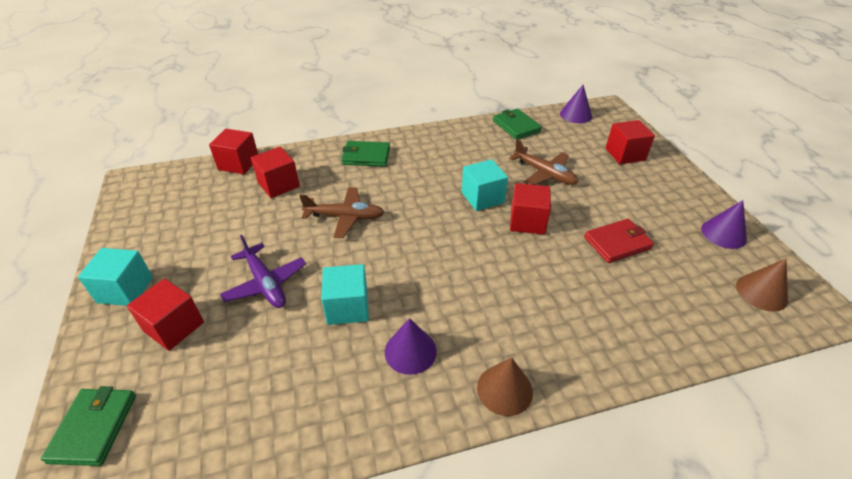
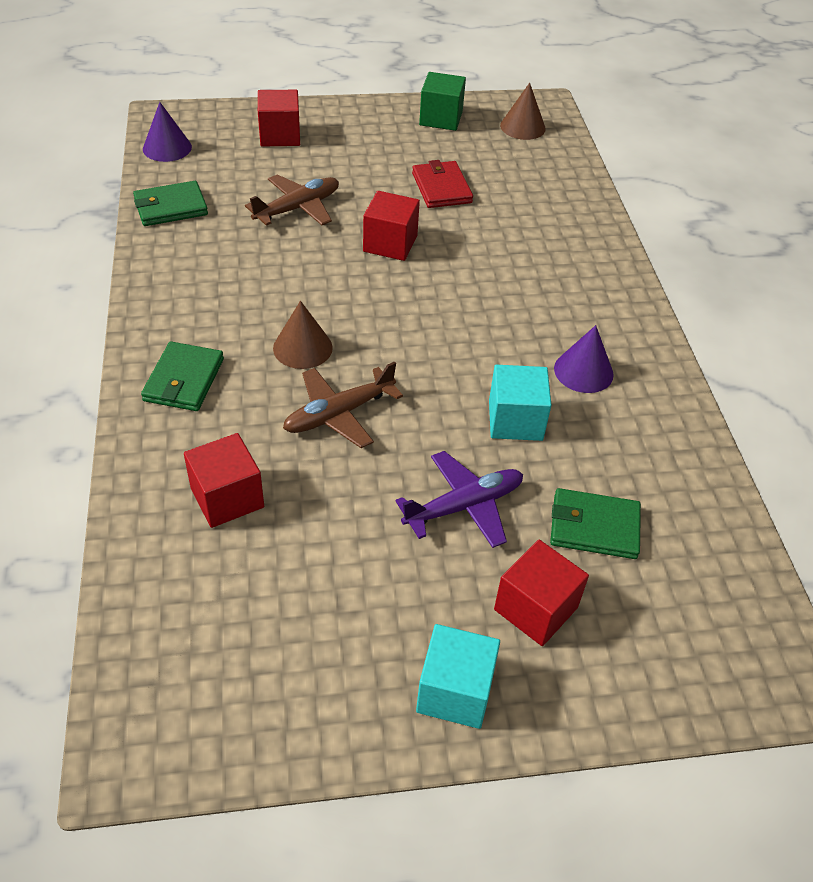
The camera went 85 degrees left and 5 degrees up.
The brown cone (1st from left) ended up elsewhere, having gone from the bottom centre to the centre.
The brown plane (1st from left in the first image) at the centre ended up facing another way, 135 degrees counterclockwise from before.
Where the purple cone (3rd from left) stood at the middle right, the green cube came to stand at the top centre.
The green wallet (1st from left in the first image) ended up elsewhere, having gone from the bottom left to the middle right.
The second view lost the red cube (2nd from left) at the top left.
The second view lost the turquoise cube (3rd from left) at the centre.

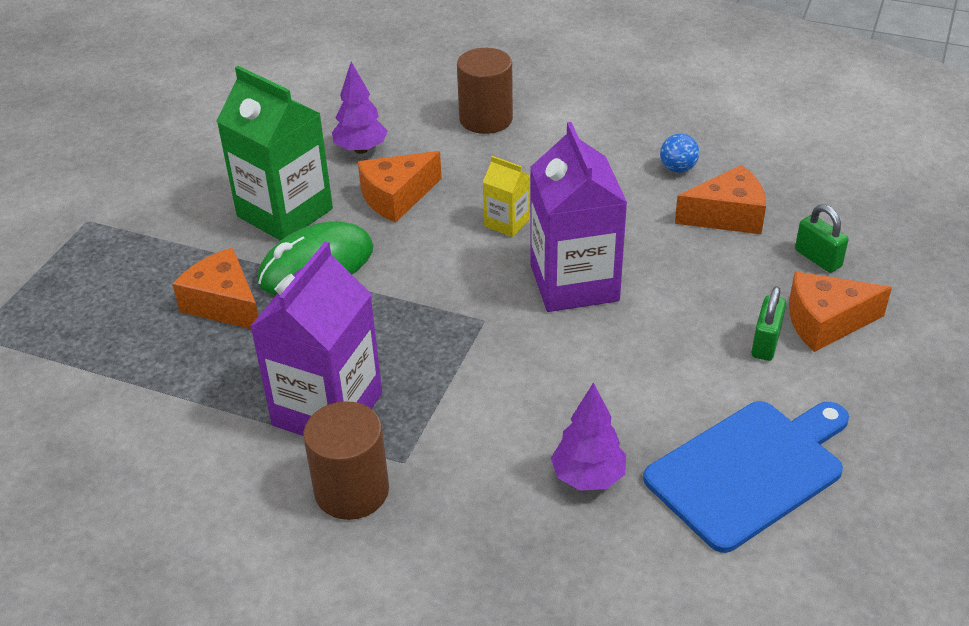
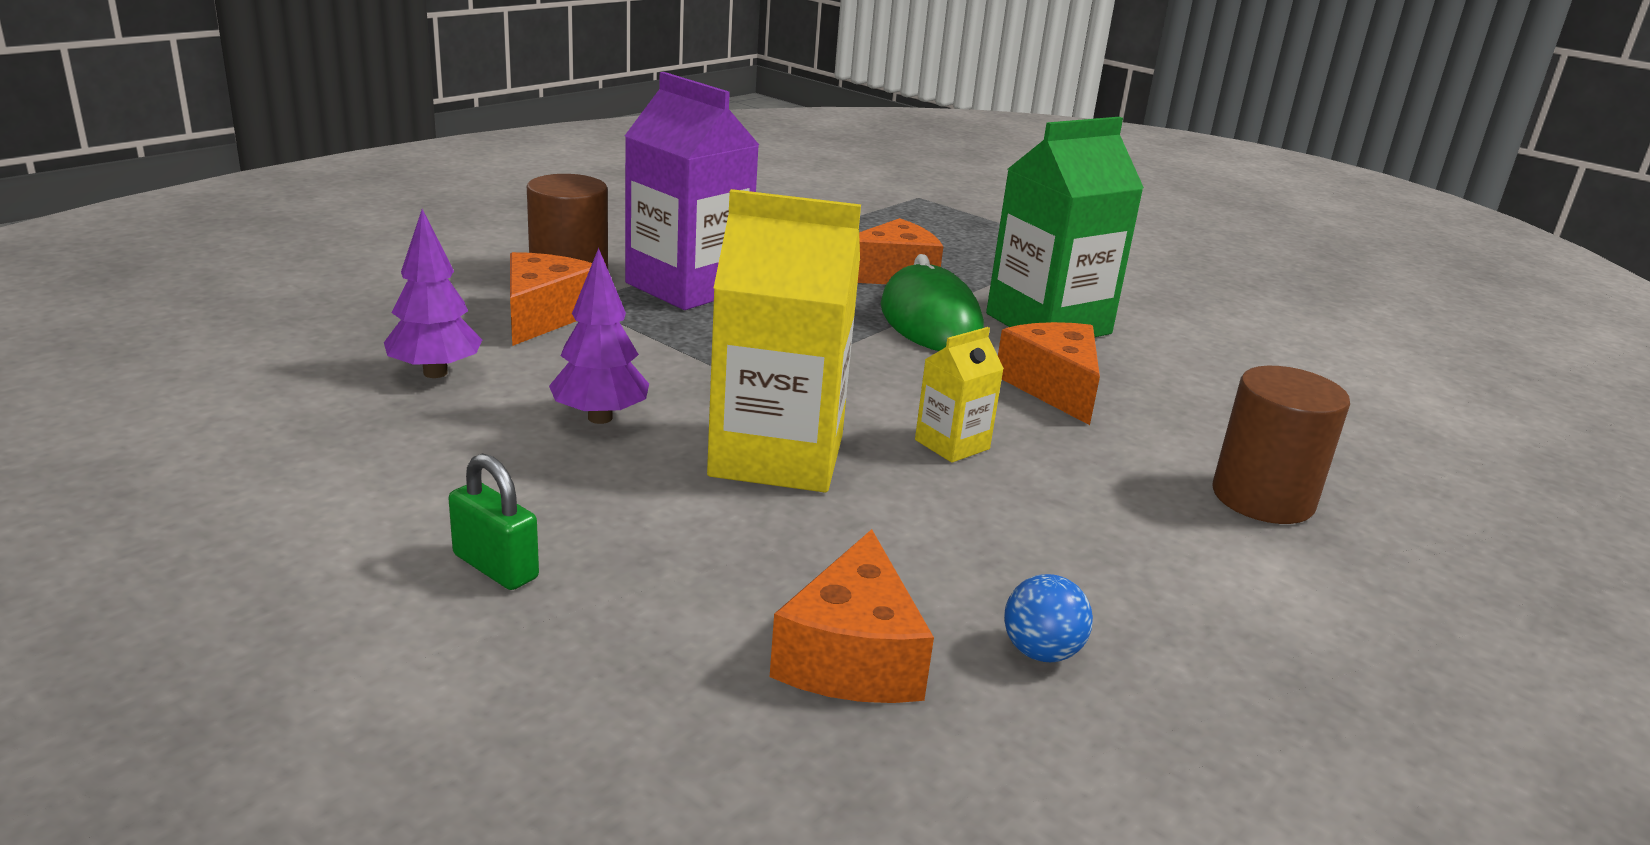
The camera went 105 degrees right and 15 degrees down.
The orange cheese (4th from left in the first image) ended up elsewhere, having gone from the middle right to the centre.
The purple tree (1st from left in the first image) ended up elsewhere, having gone from the top centre to the centre.
What was the purple carton (2nd from left) at the centre turned into the yellow carton (1st from left) at the centre.
The second view lost the blue cutting board at the bottom right.
The second view lost the green padlock (2nd from left) at the middle right.

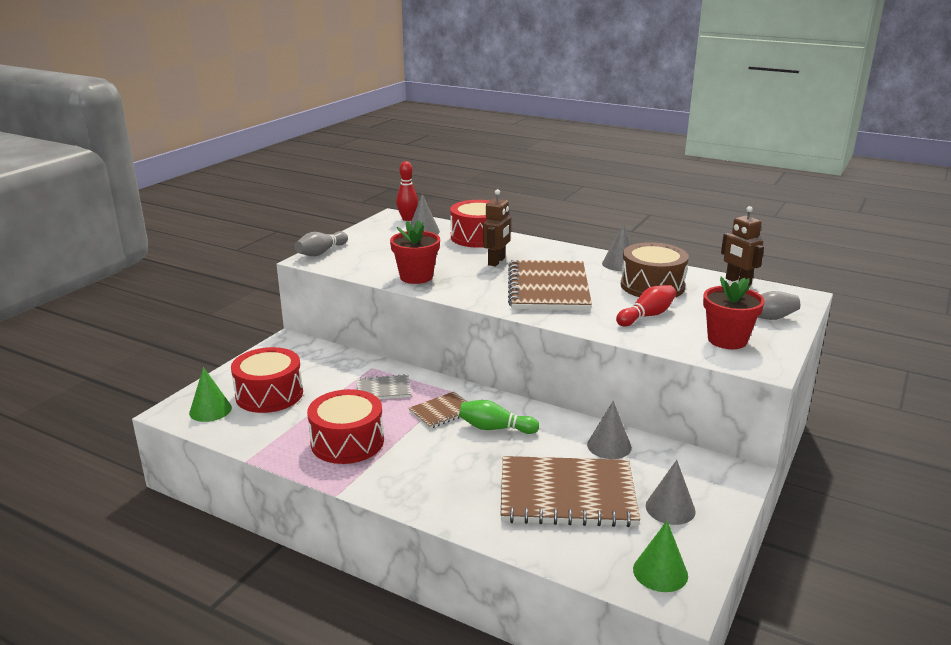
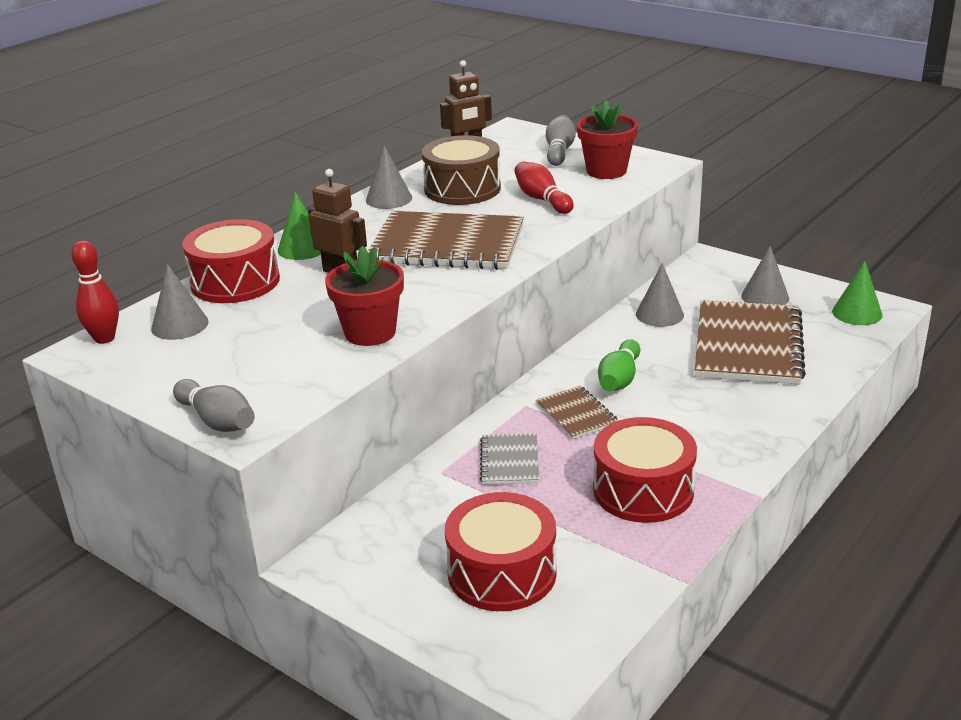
The camera went 80 degrees left and 5 degrees up.
The green cone (1st from left) ended up elsewhere, having gone from the middle left to the top left.

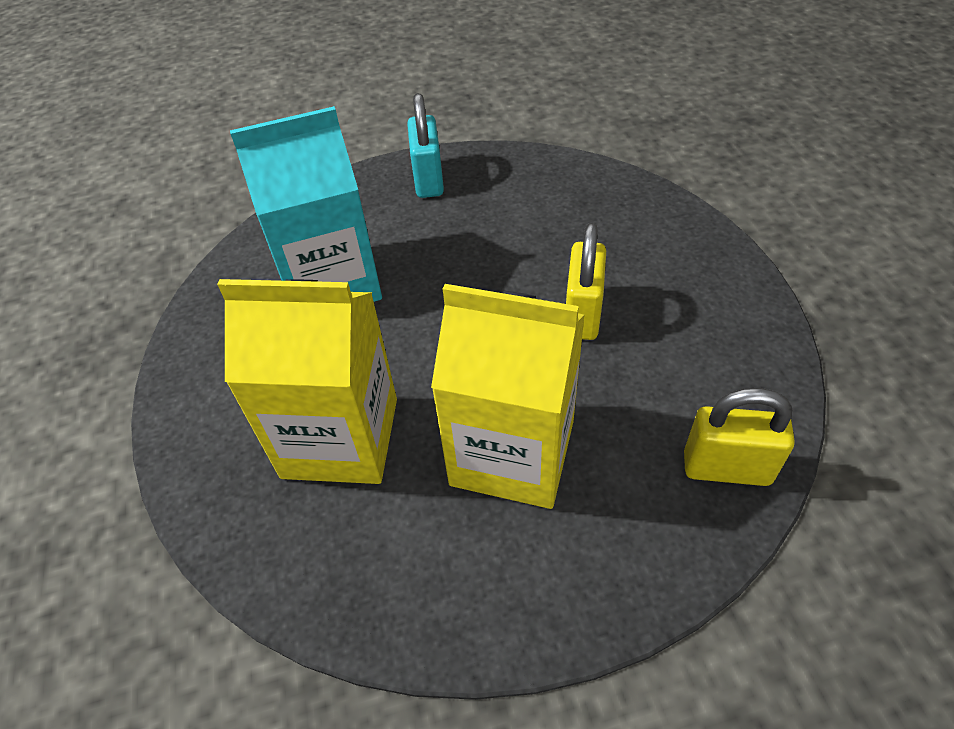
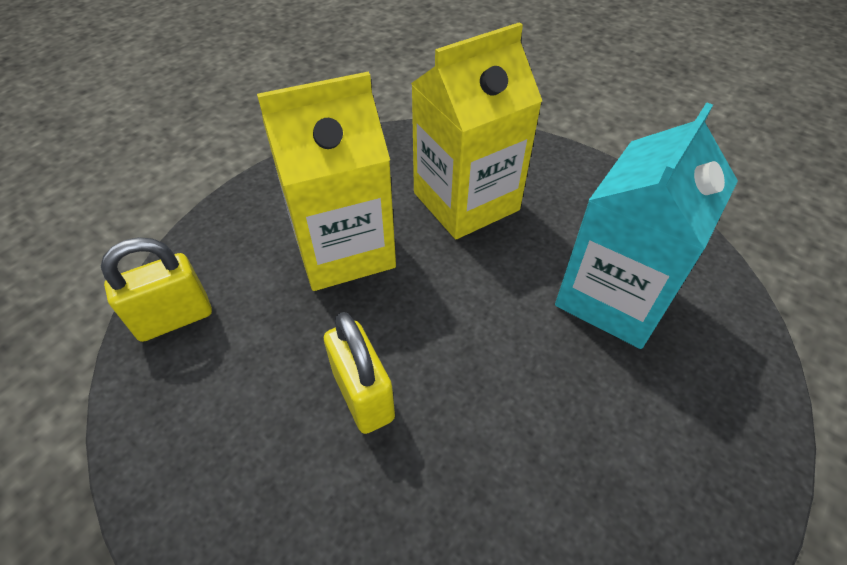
The camera went 140 degrees right and 0 degrees up.
The second view lost the turquoise padlock at the top centre.

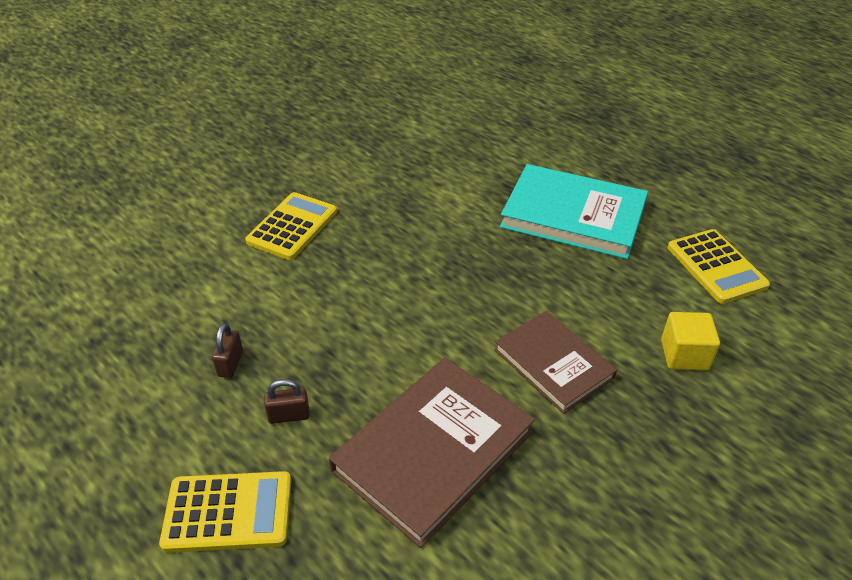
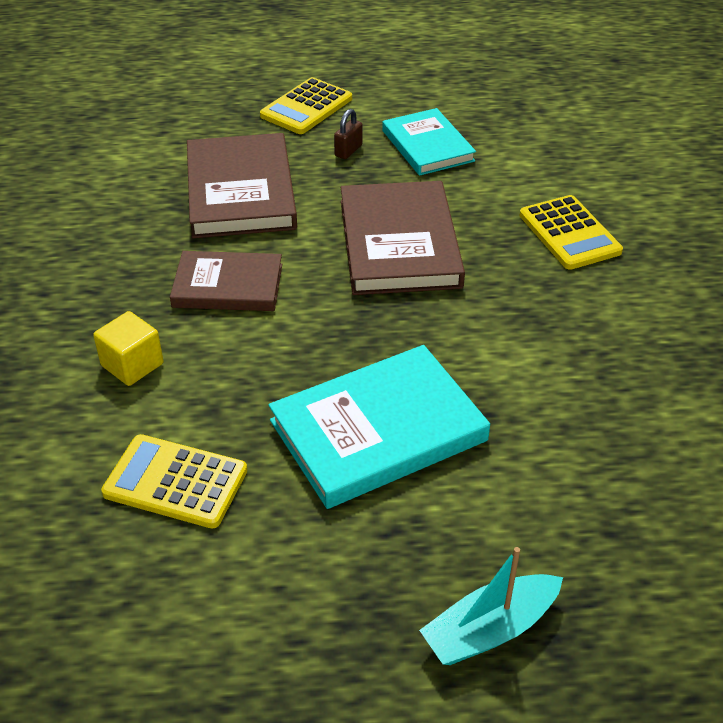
The camera went 130 degrees right and 0 degrees up.
The second view gained the brown book (3rd from left) at the top centre.
Where the brown padlock (1st from left) stood at the middle left, the turquoise book (2nd from left) came to stand at the top centre.
The second view gained the turquoise boat at the bottom right.

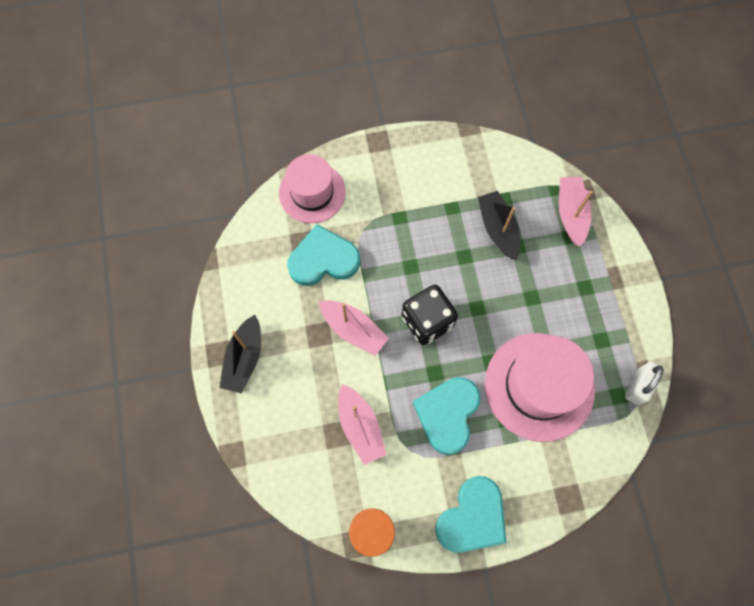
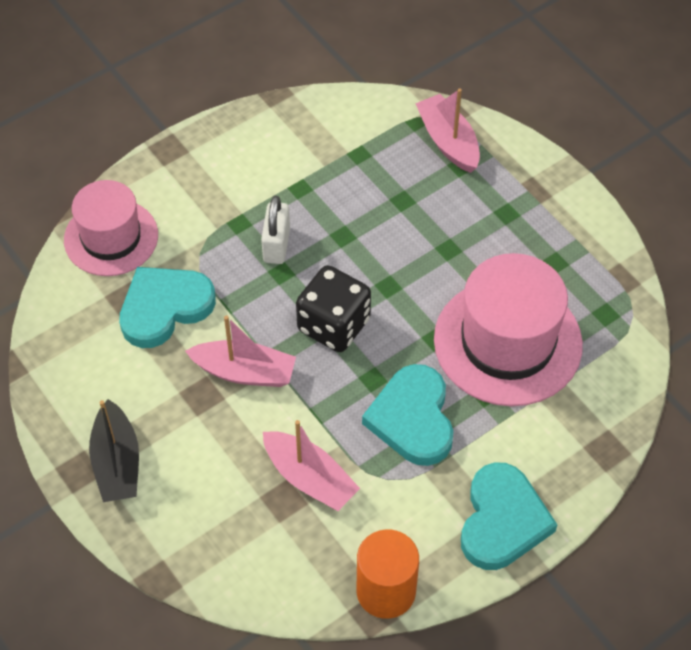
The camera went 25 degrees left and 15 degrees down.
The white padlock ended up elsewhere, having gone from the middle right to the centre.
The second view lost the black boat (2nd from left) at the centre.

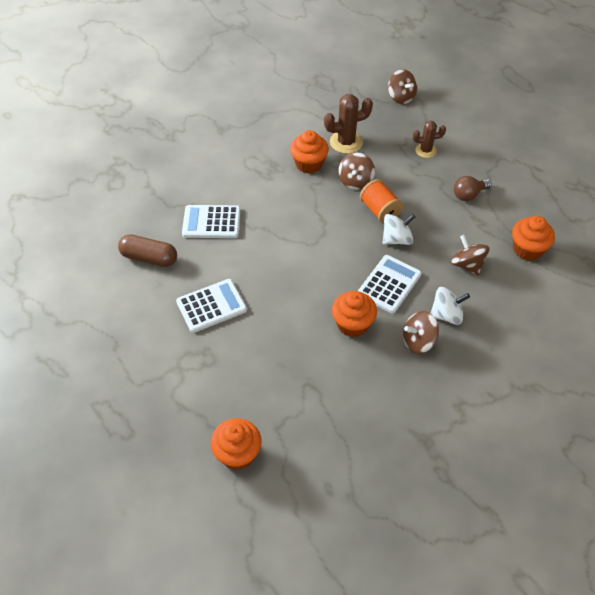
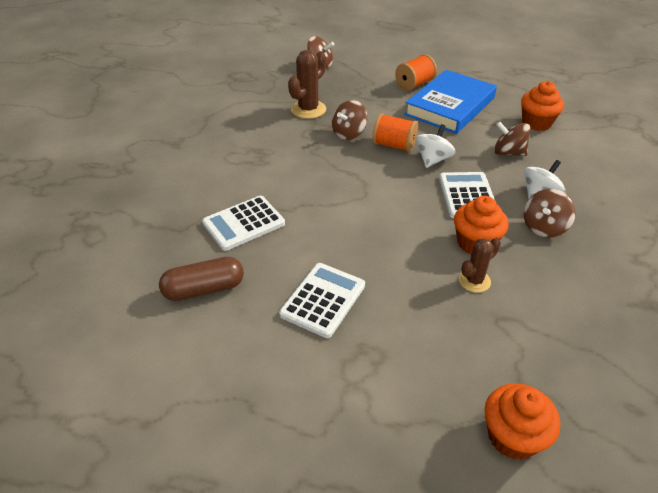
The camera went 35 degrees left and 10 degrees down.
The brown spinning top (1st from left in the first image) at the top centre ended up facing another way, 60 degrees clockwise from before.
The second view gained the orange spool (2nd from left) at the top centre.
Where the brown light bulb stood at the top right, the blue book came to stand at the top right.
The brown cactus (2nd from left) ended up elsewhere, having gone from the top right to the middle right.
The second view lost the orange cupcake (2nd from left) at the top centre.

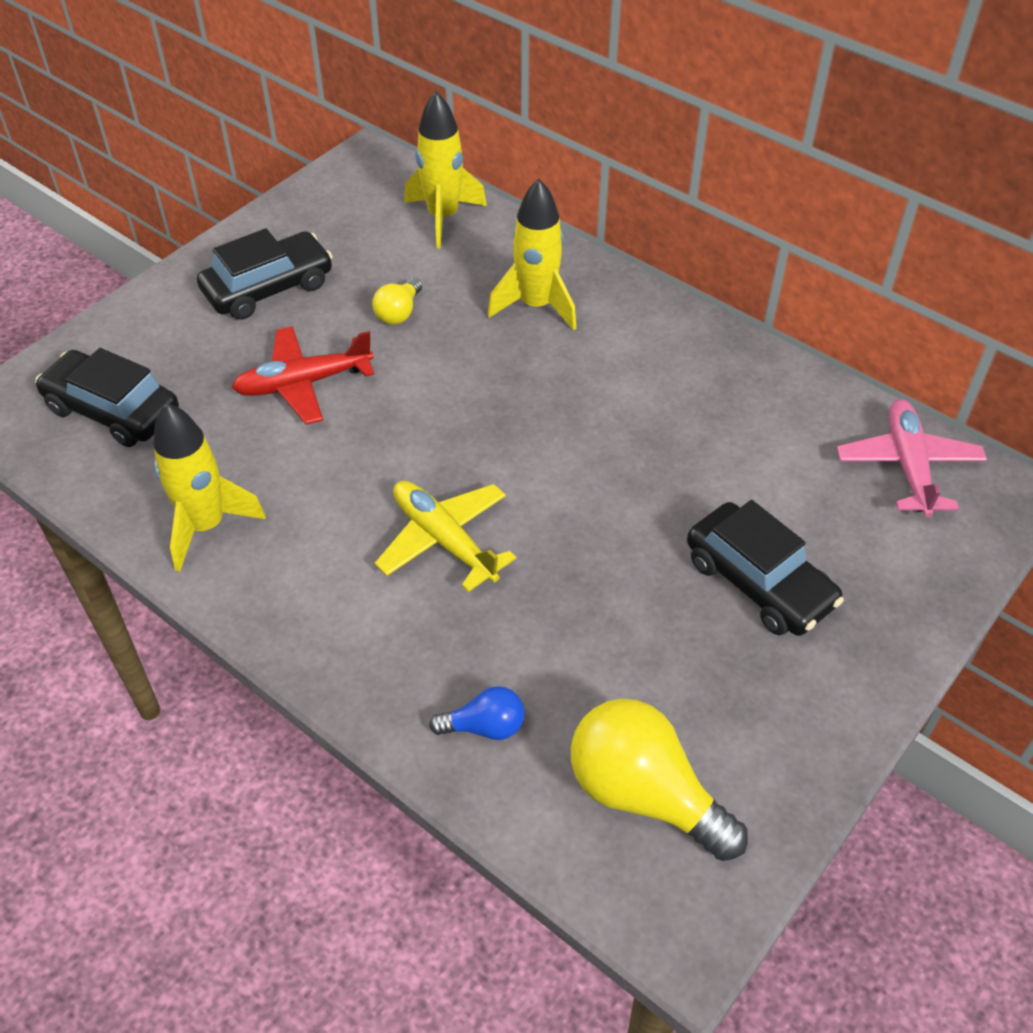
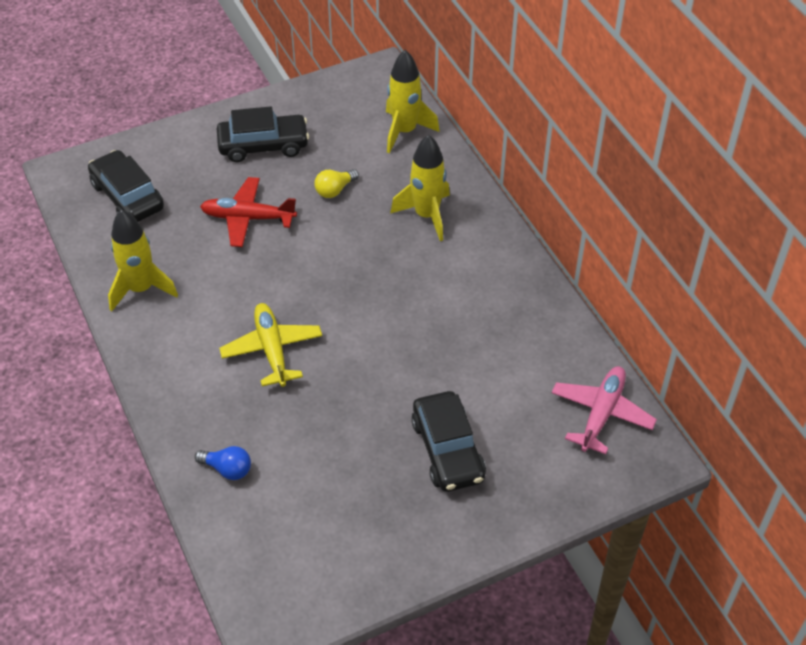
The camera went 25 degrees right and 0 degrees up.
The second view lost the yellow light bulb (2nd from left) at the bottom centre.

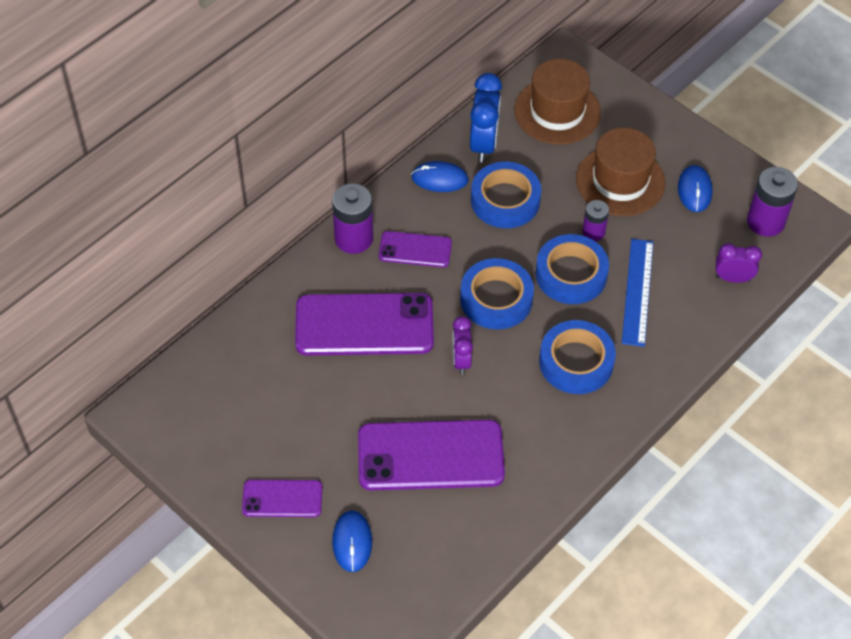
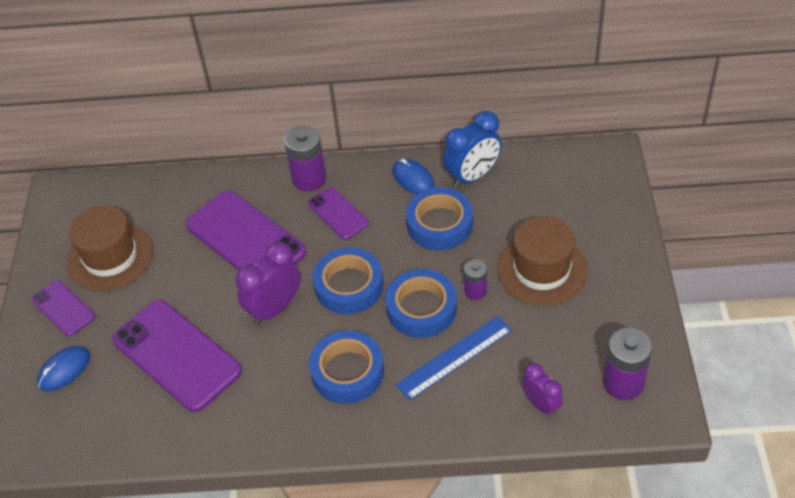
The camera went 50 degrees right and 5 degrees down.
The brown hat (1st from left) ended up elsewhere, having gone from the top centre to the middle left.
The size of the purple clock (1st from left) at the centre changed by a factor of 1.61.
The second view lost the blue mouse (3rd from left) at the top right.

